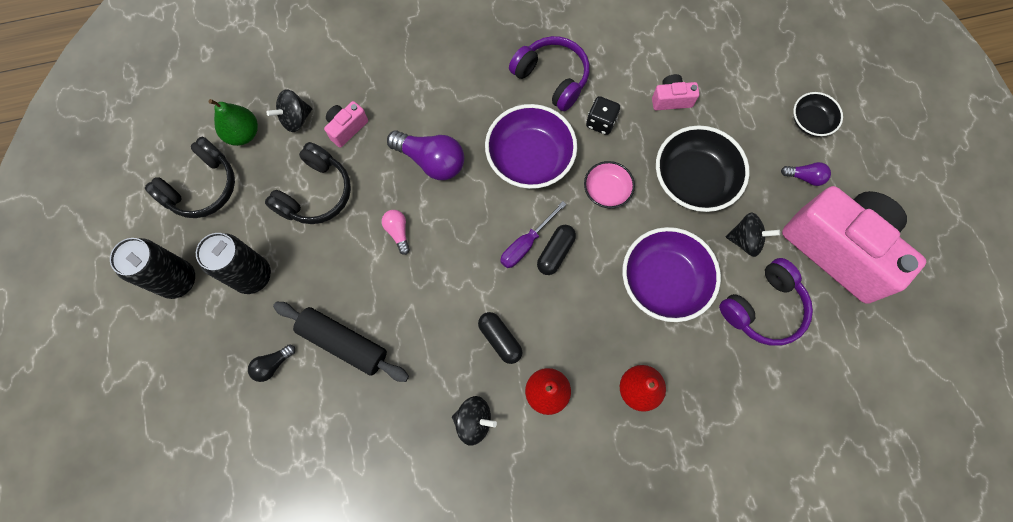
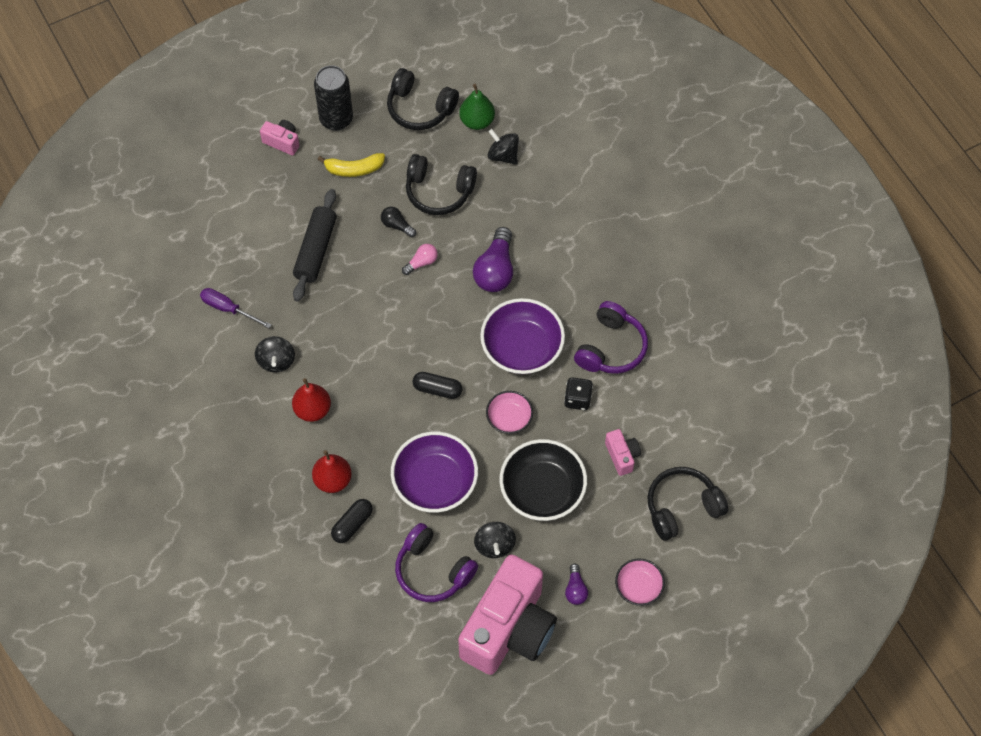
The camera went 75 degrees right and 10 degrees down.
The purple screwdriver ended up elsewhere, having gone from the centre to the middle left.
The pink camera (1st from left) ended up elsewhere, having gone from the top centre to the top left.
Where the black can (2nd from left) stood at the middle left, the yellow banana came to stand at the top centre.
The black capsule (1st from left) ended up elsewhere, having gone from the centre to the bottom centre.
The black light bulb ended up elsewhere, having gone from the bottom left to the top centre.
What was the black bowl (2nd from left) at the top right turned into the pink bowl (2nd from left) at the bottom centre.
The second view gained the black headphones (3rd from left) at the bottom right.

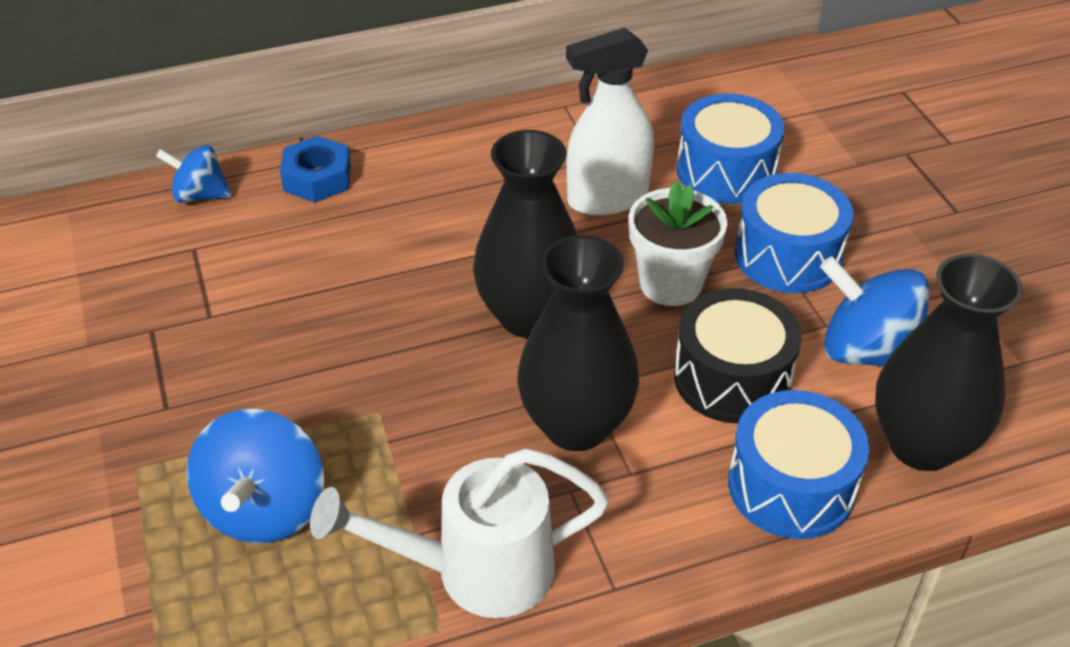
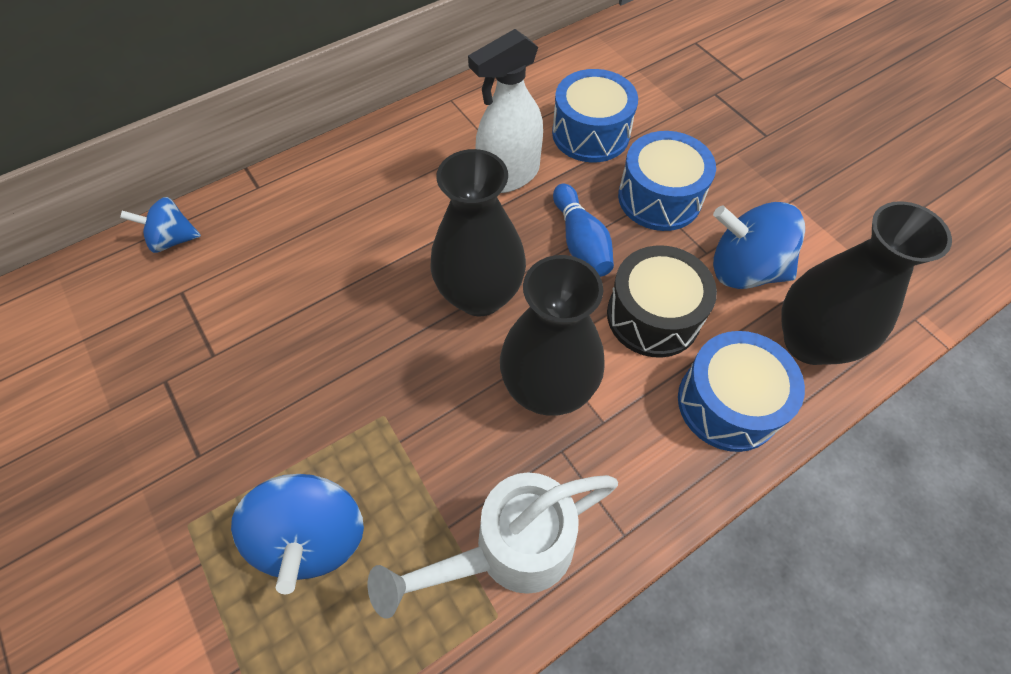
The camera went 15 degrees left and 15 degrees up.
Where the white flower pot stood at the centre, the blue bowling pin came to stand at the centre.
The second view lost the blue nut at the top left.

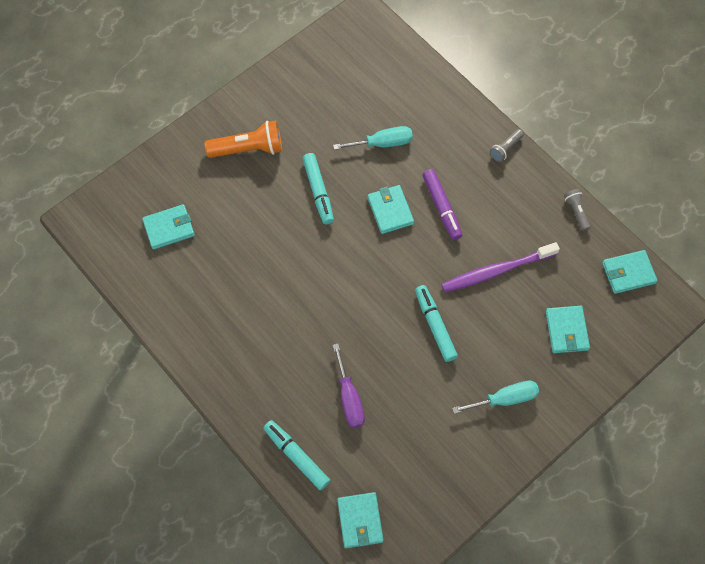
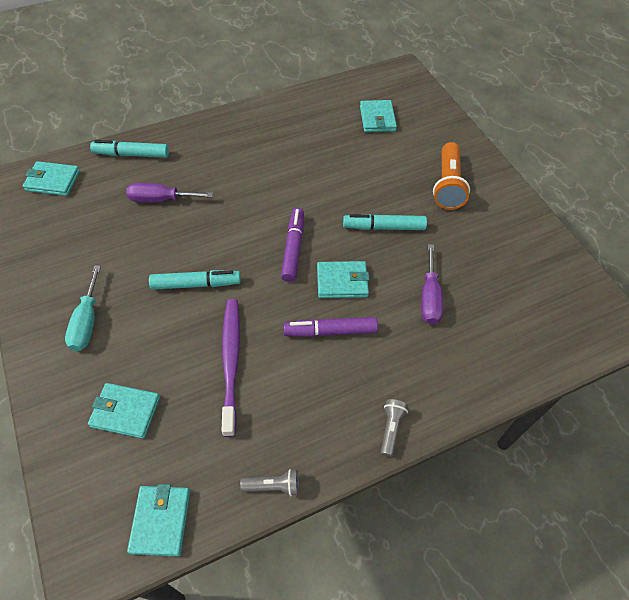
The camera went 105 degrees right and 10 degrees down.
The turquoise marker (1st from left) at the bottom centre ended up facing another way, 150 degrees counterclockwise from before.
The second view gained the purple marker (1st from left) at the centre.
The grey flashlight (1st from left in the first image) at the top right ended up facing another way, 45 degrees clockwise from before.
What was the turquoise screwdriver (1st from left) at the top centre turned into the purple screwdriver (2nd from left) at the middle right.

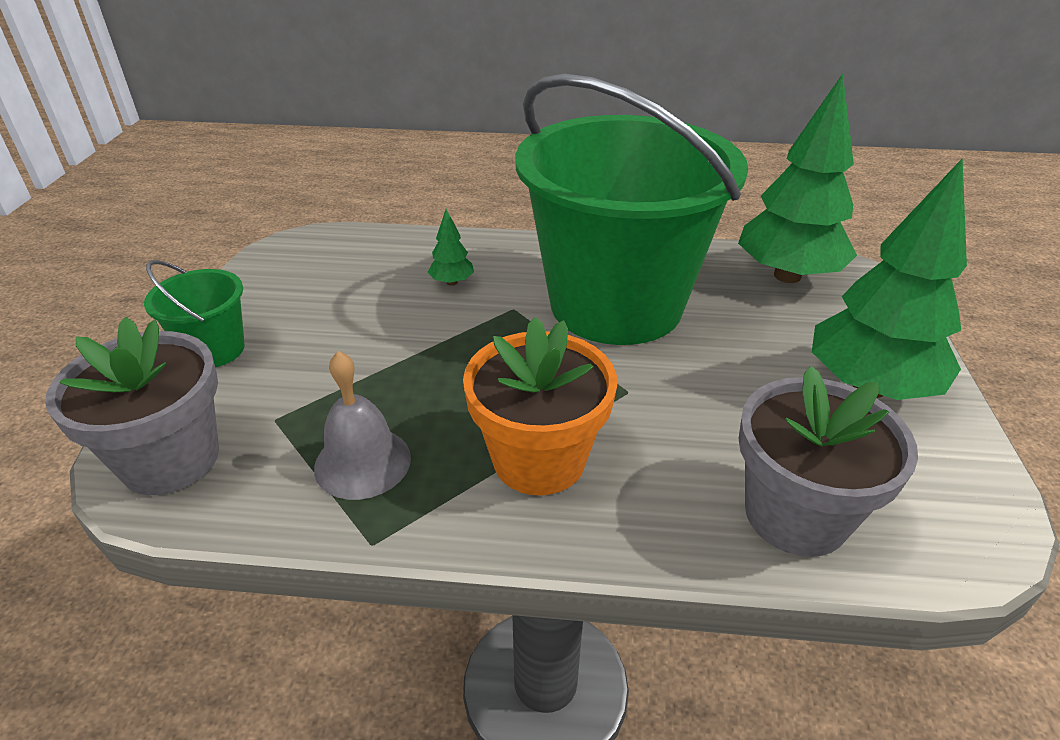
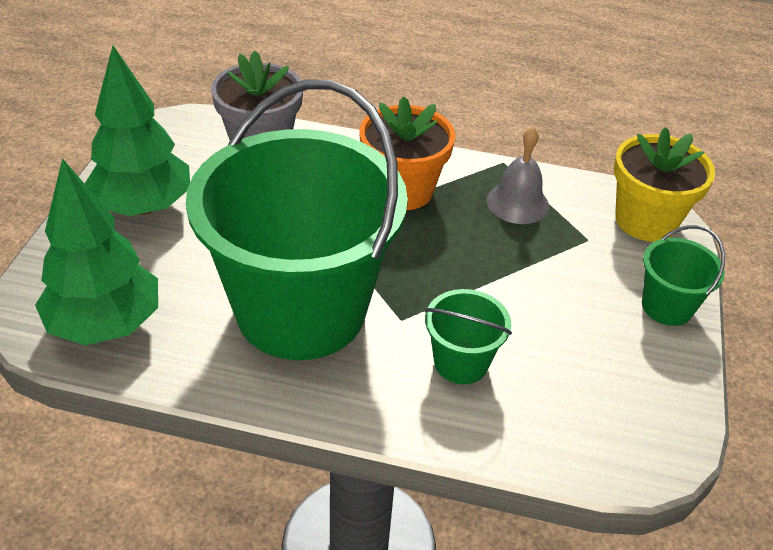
The camera went 175 degrees left and 5 degrees up.
Where the green tree (1st from left) stood at the centre, the green bucket (2nd from left) came to stand at the centre.
What was the grey flower pot (1st from left) at the middle left turned into the yellow flower pot at the middle right.

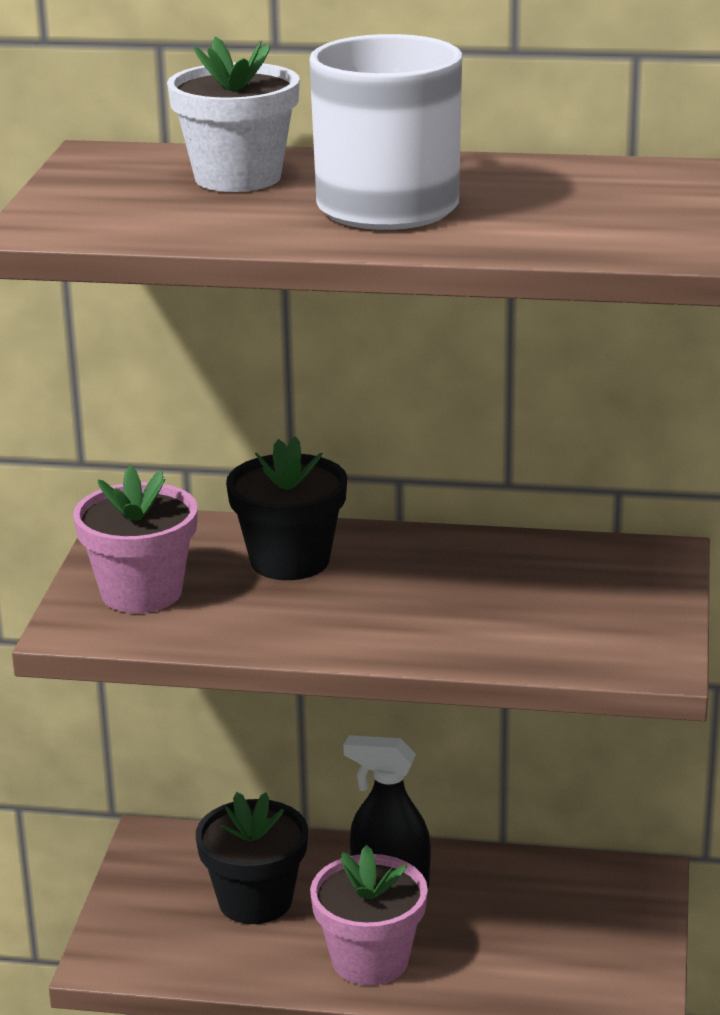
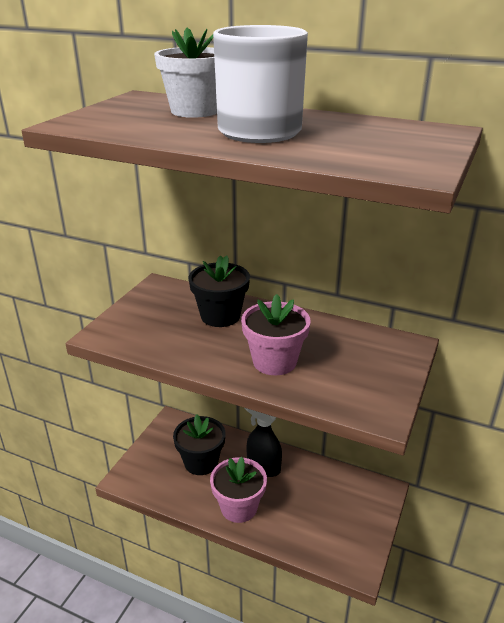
The camera went 15 degrees right and 5 degrees up.
The pink flower pot (1st from left in the first image) ended up elsewhere, having gone from the middle left to the centre.

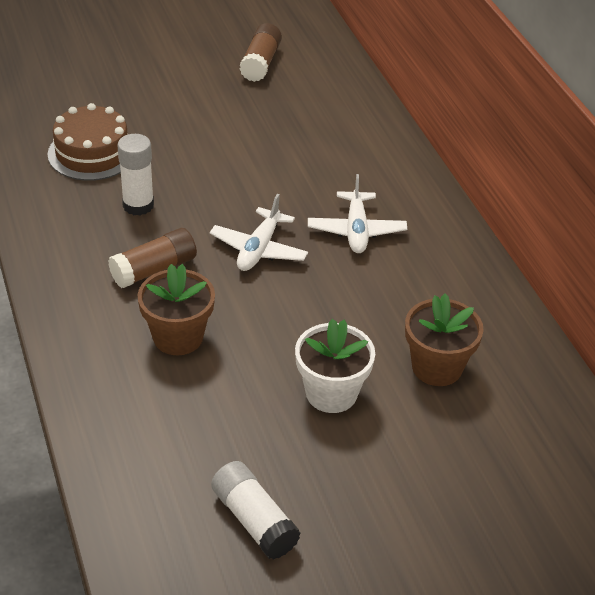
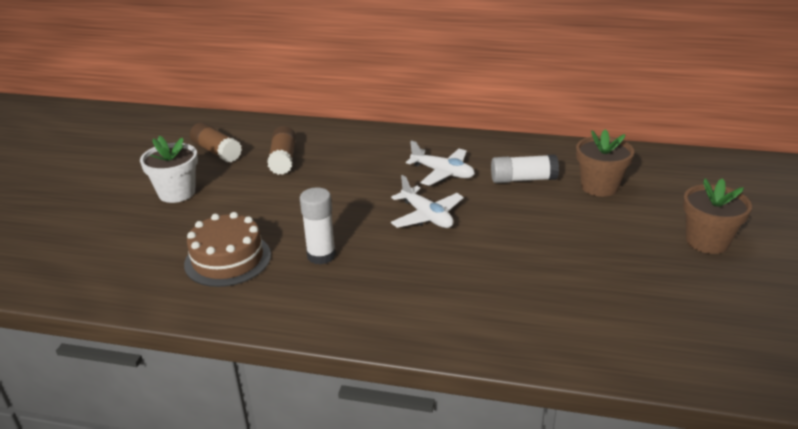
The camera went 55 degrees left and 10 degrees down.
The white flower pot ended up elsewhere, having gone from the centre to the middle left.
The brown glue stick (1st from left in the first image) ended up elsewhere, having gone from the middle left to the centre.
The white glue stick (2nd from left) ended up elsewhere, having gone from the bottom centre to the centre.
The brown flower pot (1st from left in the first image) ended up elsewhere, having gone from the middle left to the middle right.

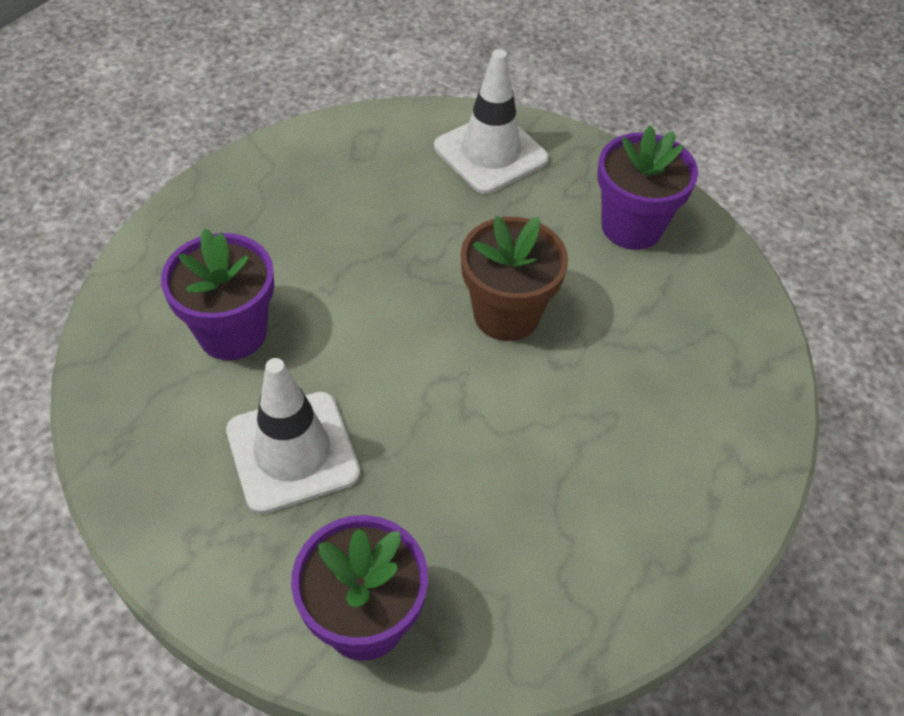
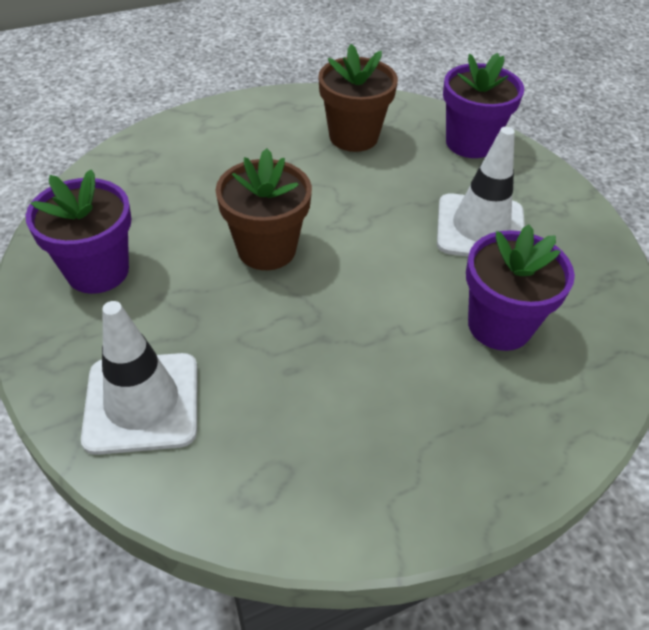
The camera went 150 degrees left and 5 degrees down.
The second view gained the brown flower pot (2nd from left) at the top centre.

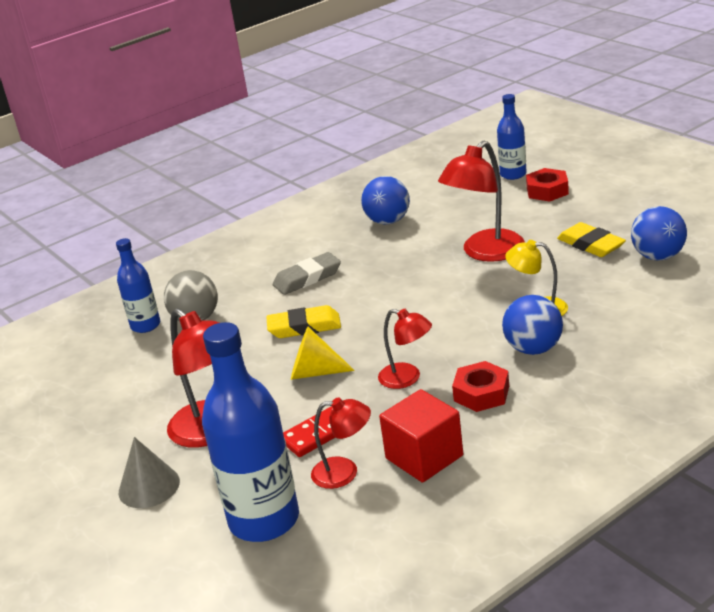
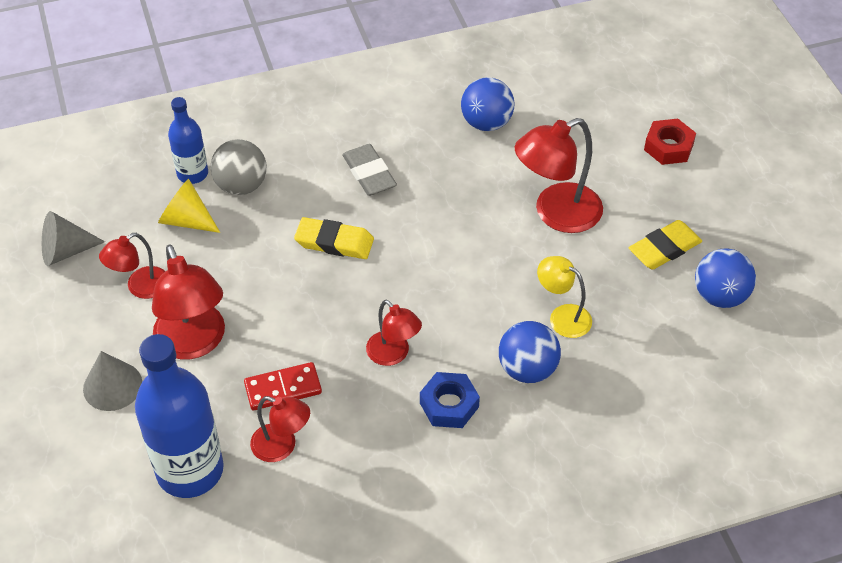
The camera went 15 degrees right and 20 degrees up.
The second view gained the grey cone (1st from left) at the middle left.
The second view gained the red lamp (1st from left) at the middle left.
The yellow cone ended up elsewhere, having gone from the centre to the middle left.
The grey eraser at the centre ended up facing another way, 75 degrees clockwise from before.
What was the red nut (1st from left) at the middle right turned into the blue nut at the bottom centre.
The yellow eraser (2nd from left) at the middle right ended up facing another way, 75 degrees clockwise from before.
The second view lost the red cube at the bottom centre.
The second view lost the blue bottle (3rd from left) at the top right.

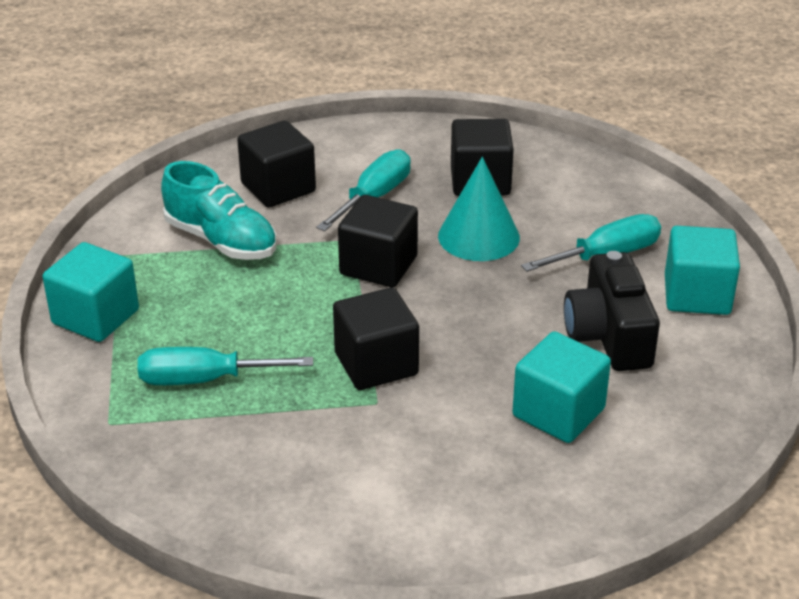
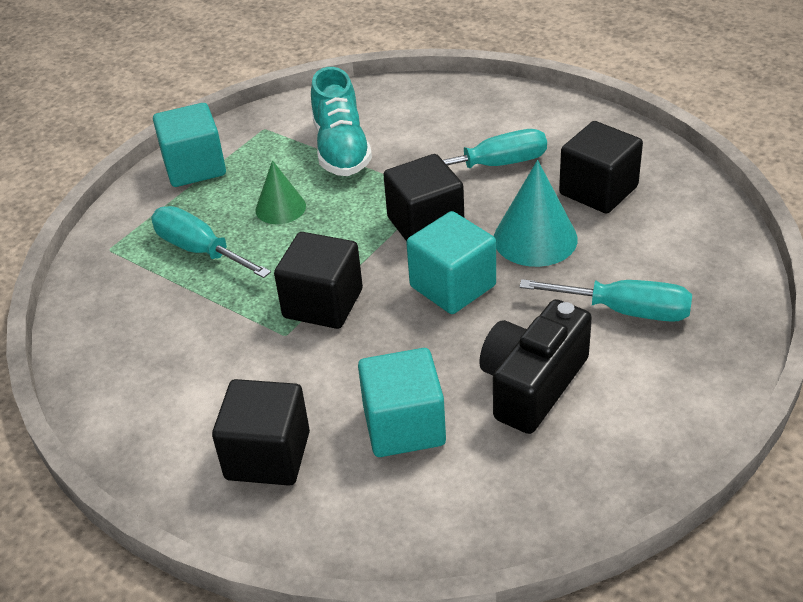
The camera went 45 degrees right and 5 degrees up.
The black cube (1st from left) ended up elsewhere, having gone from the top centre to the bottom left.
The second view gained the green cone at the top centre.
The turquoise cube (3rd from left) ended up elsewhere, having gone from the middle right to the centre.

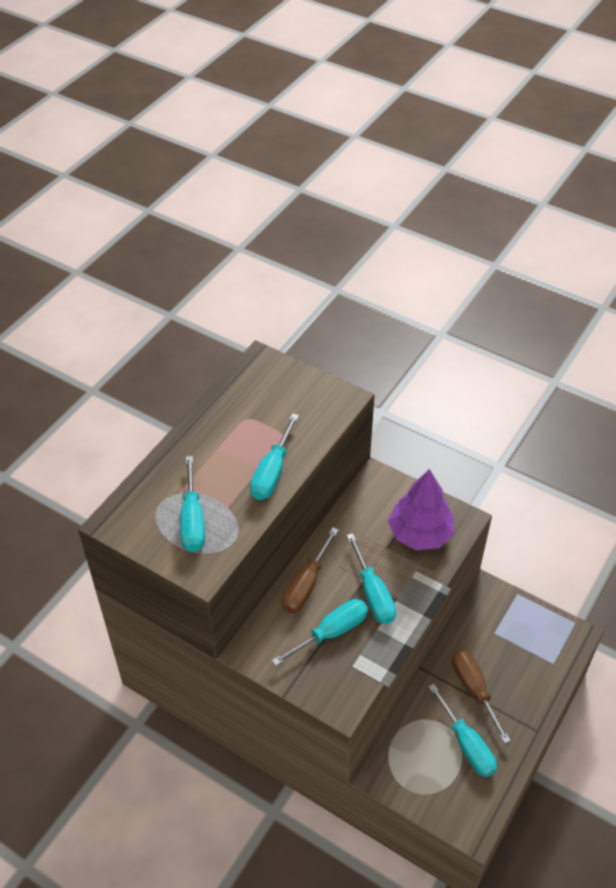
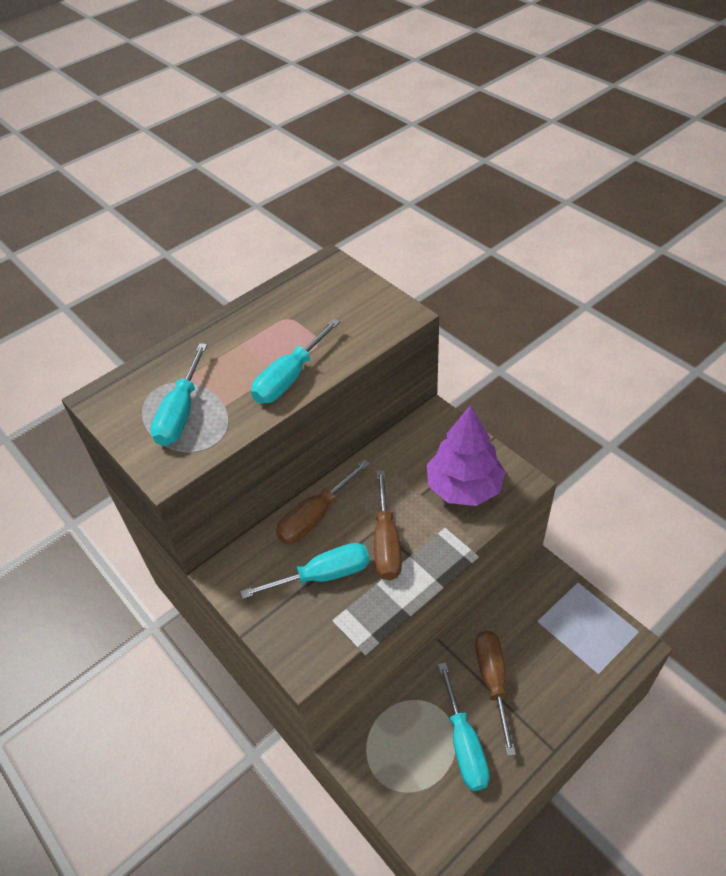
The camera went 20 degrees right and 0 degrees up.
What was the turquoise screwdriver (4th from left) at the centre turned into the brown screwdriver (2nd from left) at the centre.

